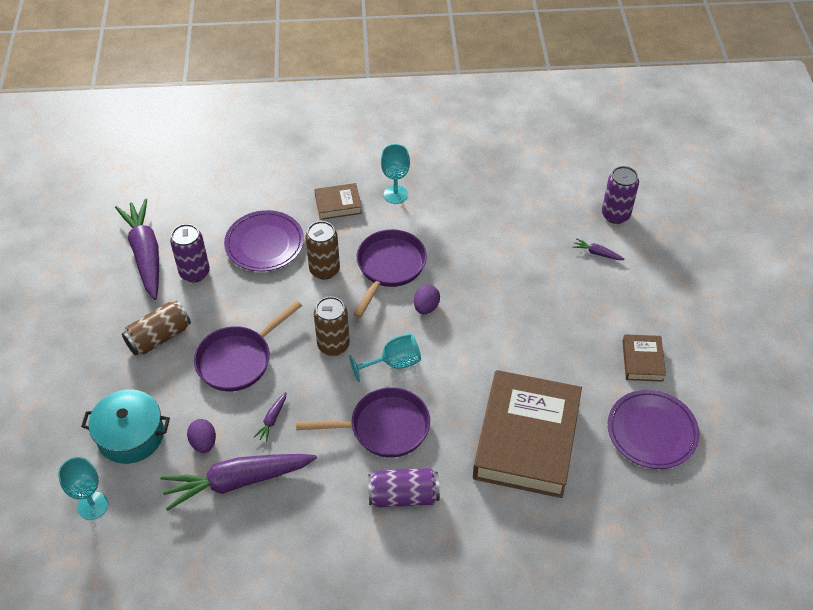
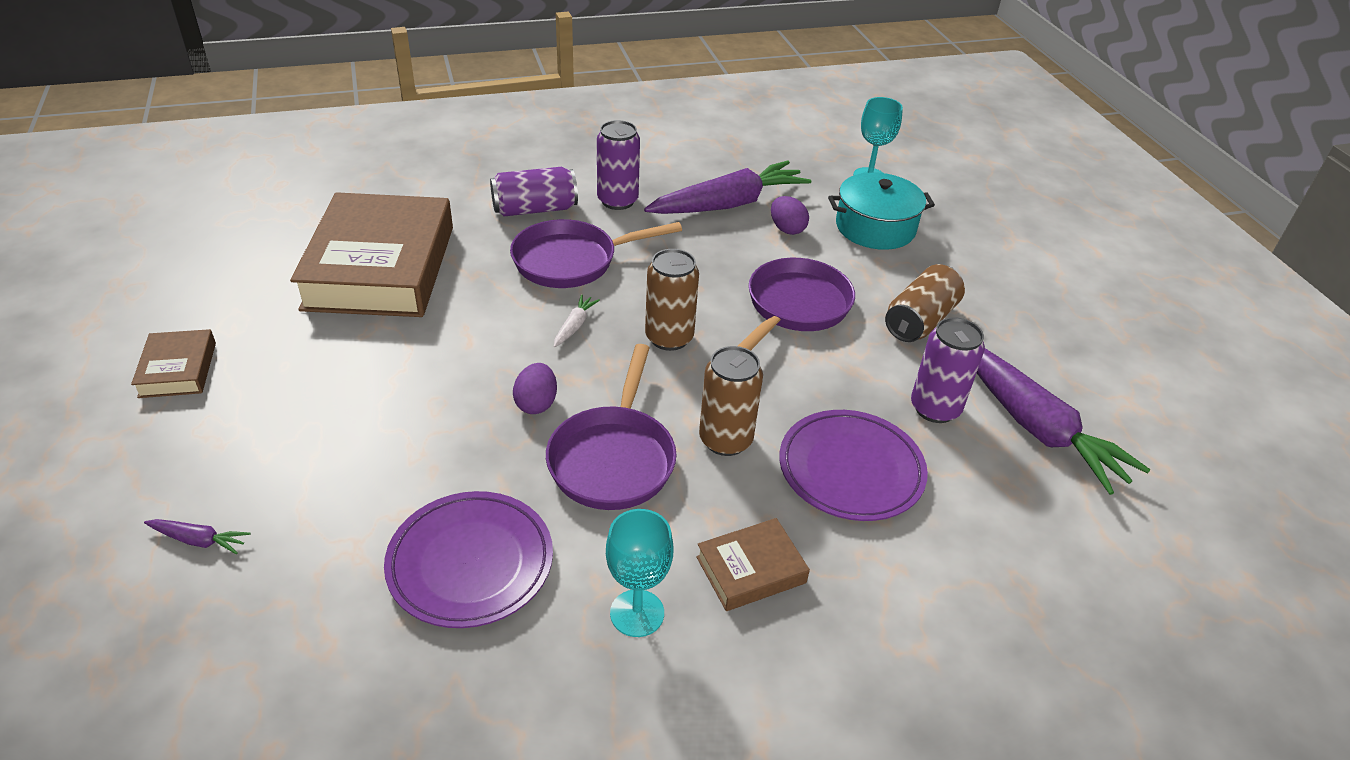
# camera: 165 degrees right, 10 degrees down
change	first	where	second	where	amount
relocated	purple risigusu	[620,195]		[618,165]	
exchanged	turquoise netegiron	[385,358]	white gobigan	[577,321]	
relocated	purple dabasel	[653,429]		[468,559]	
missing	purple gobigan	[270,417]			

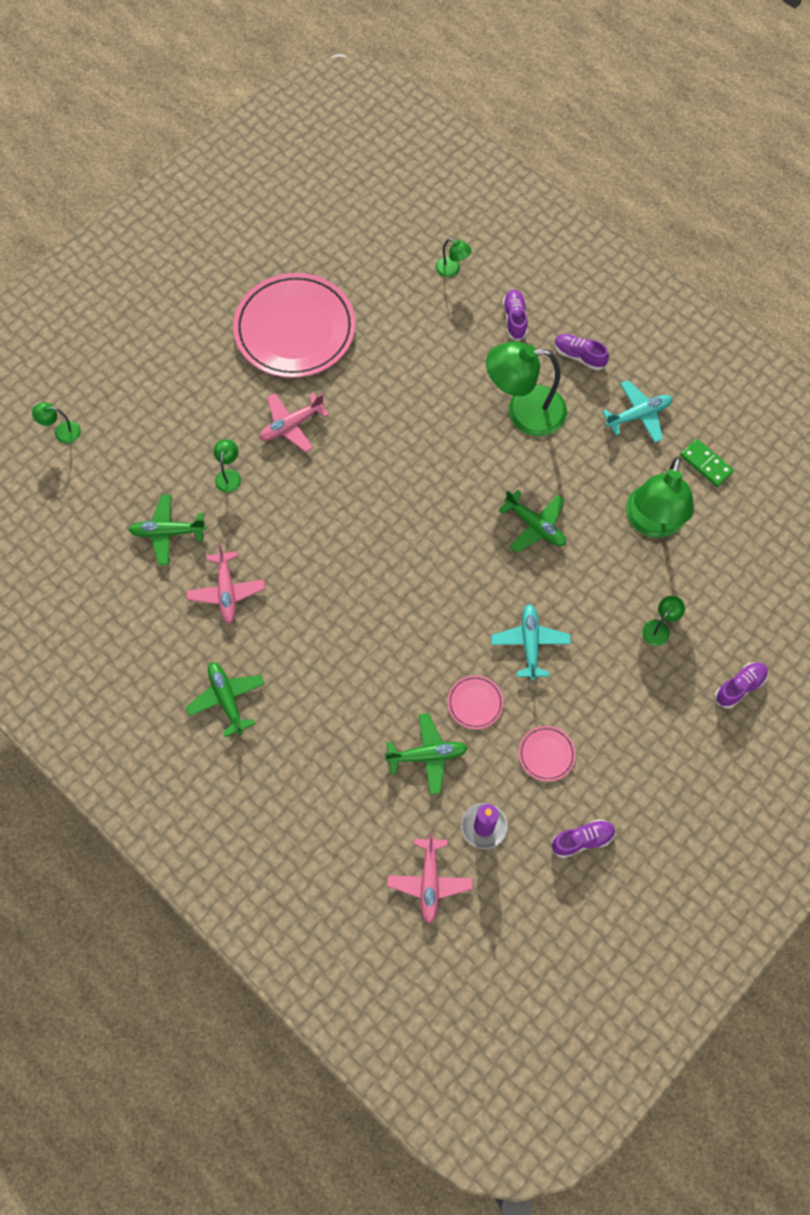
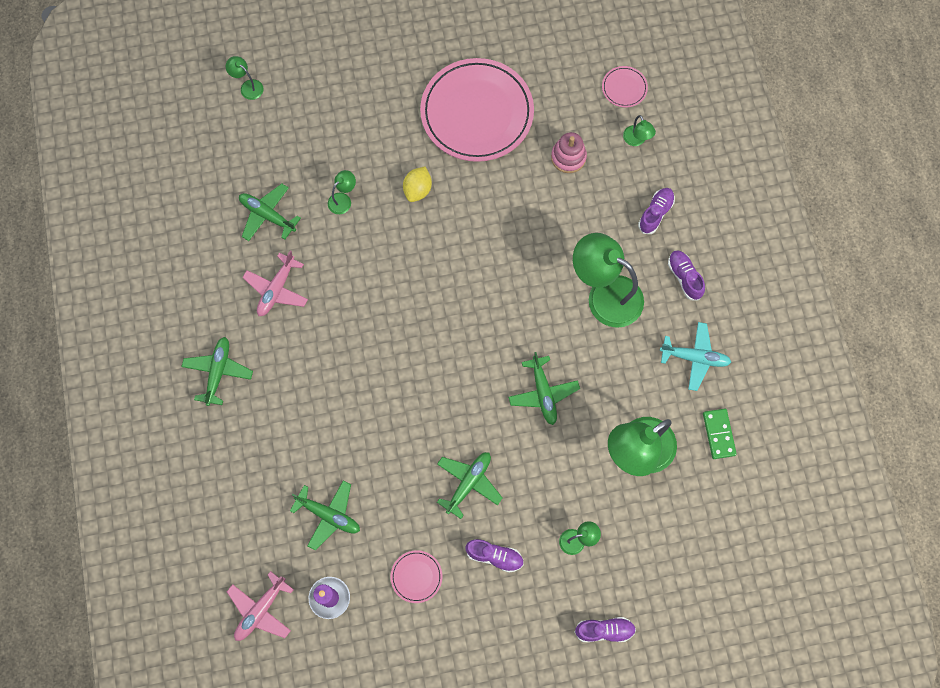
# camera: 35 degrees right, 5 degrees up
change	first	where	second	where	amount
exchanged	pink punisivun	[294,423]	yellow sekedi	[417,184]	
colour	turquoise punisivun	[531,642]	green punisivun	[469,485]	
relocated	pink dabasel	[475,702]		[625,86]	
relocated	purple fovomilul	[583,838]		[494,556]	
appeared			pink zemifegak	[569,152]	

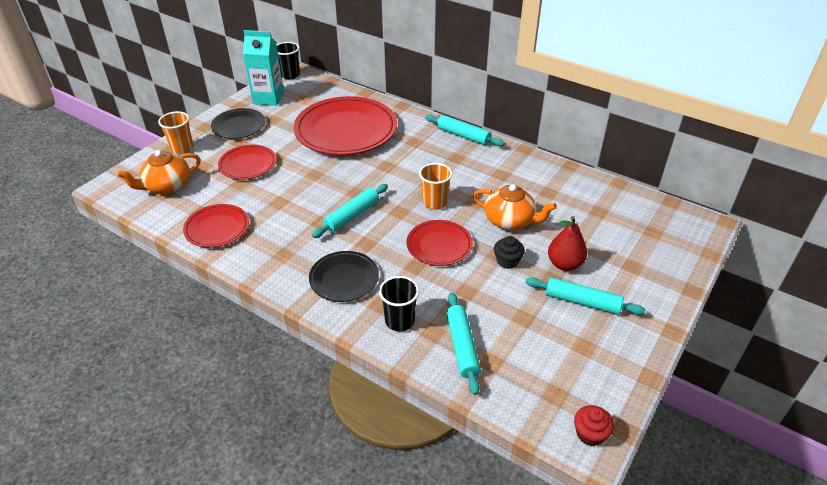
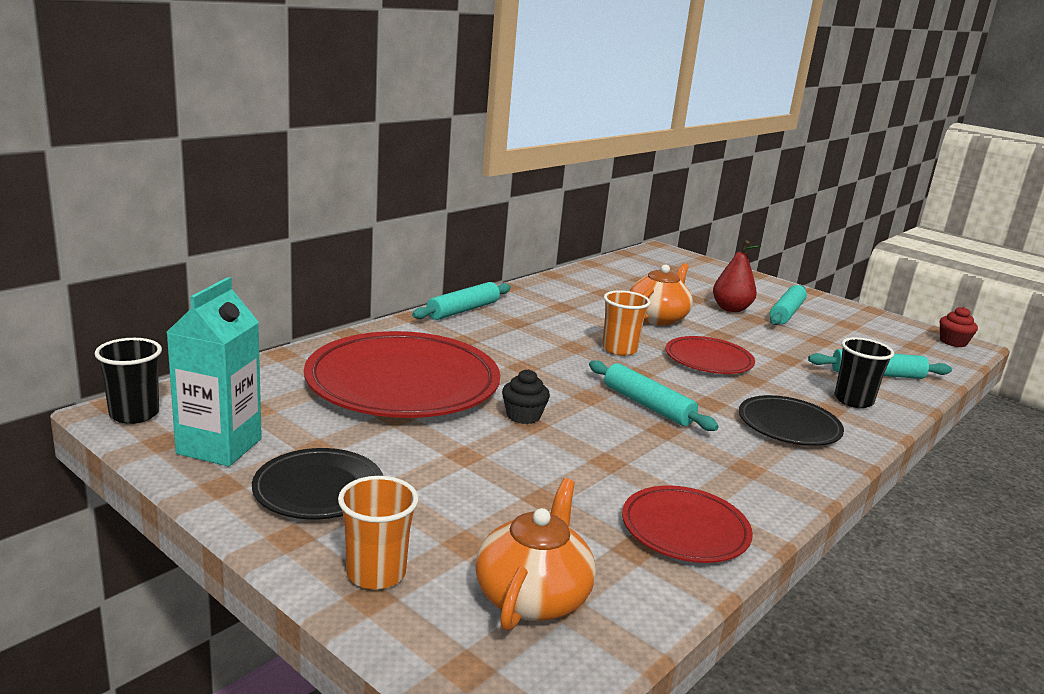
# camera: 85 degrees left, 20 degrees down
change	first	where	second	where	amount
missing	red dabasel	[247,162]			
spun	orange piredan	[159,172]		[536,554]	135 degrees counterclockwise
relocated	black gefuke	[509,252]		[526,396]	

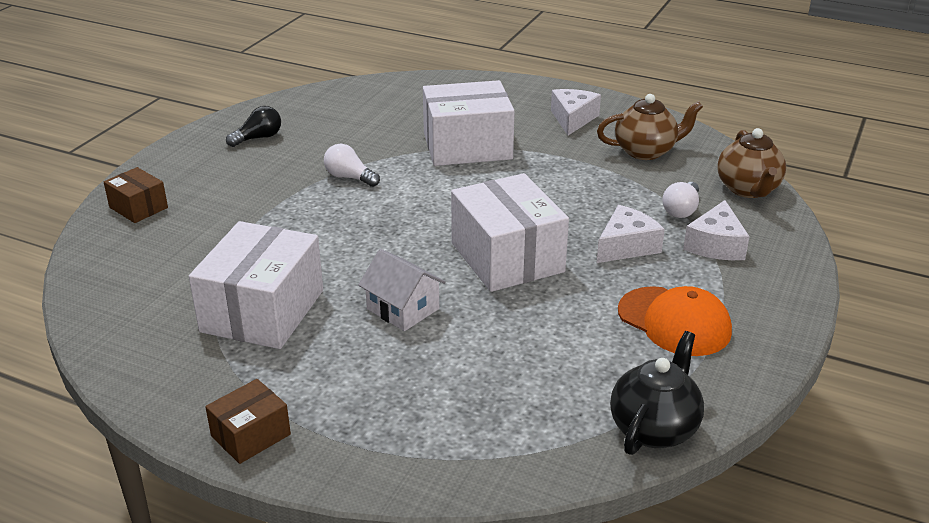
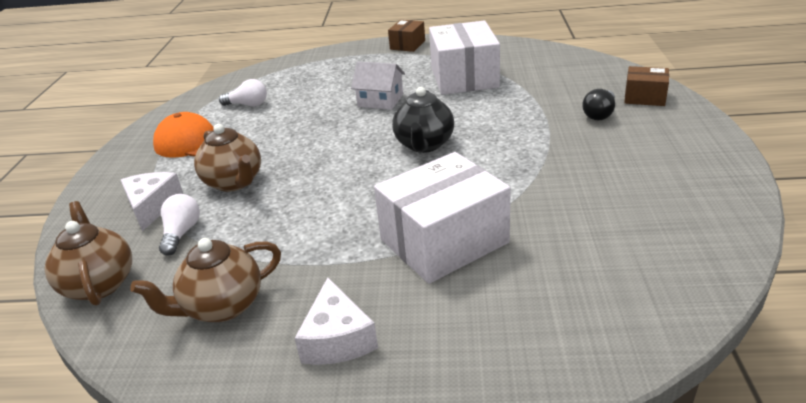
# camera: 160 degrees right, 0 degrees up
change	first	where	second	where	amount
relocated	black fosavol	[253,126]		[598,104]	
relocated	white fosavol	[352,165]		[243,93]	
missing	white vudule	[510,232]			
exchanged	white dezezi	[631,234]	brown piredan	[227,158]	
relocated	black piredan	[657,393]		[423,120]	

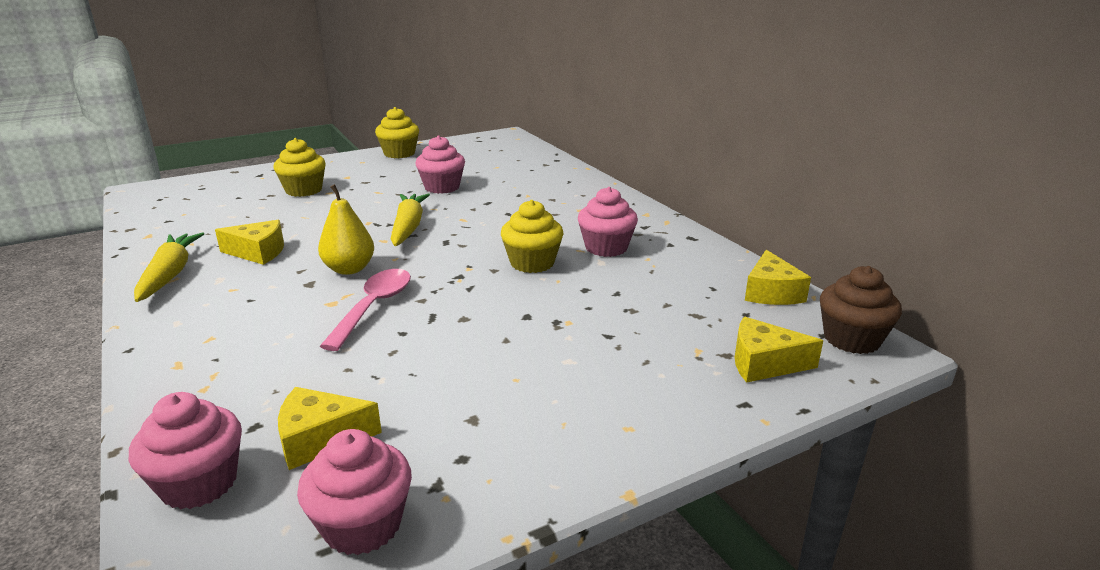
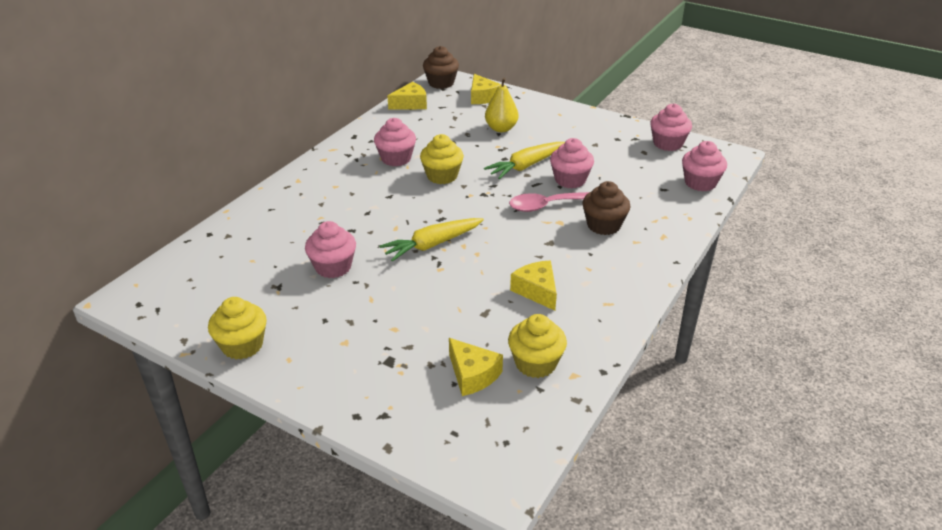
# camera: 120 degrees left, 10 degrees up
change	first	where	second	where	amount
relocated	yellow gefuke	[299,167]		[537,346]	
relocated	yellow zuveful	[346,229]		[502,105]	
relocated	yellow gobigan	[169,267]		[524,160]	
relocated	yellow dezezi	[330,428]		[476,367]	
appeared			pink gefuke	[572,163]	
appeared			brown gefuke	[606,208]	

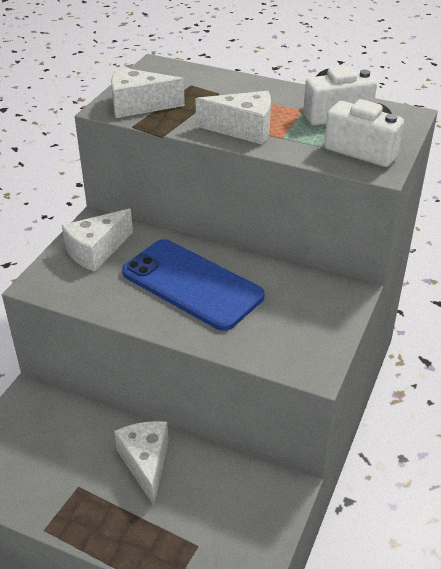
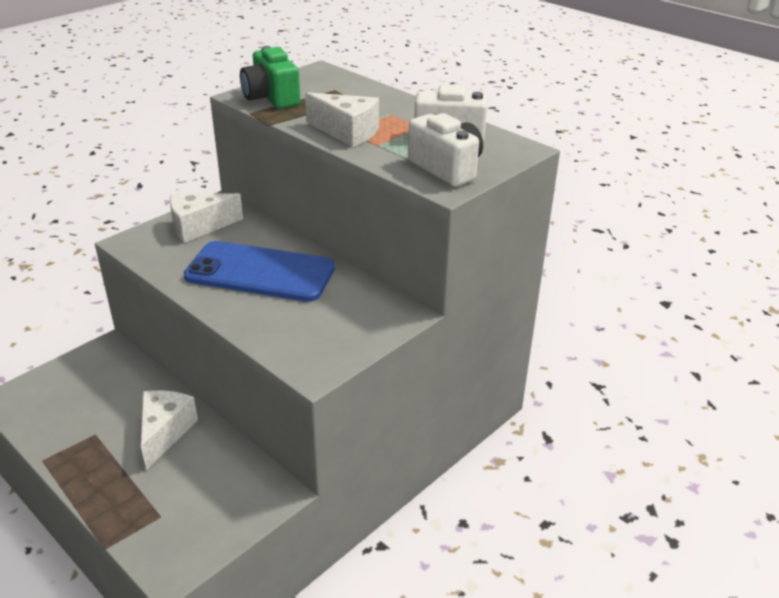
# camera: 20 degrees right, 5 degrees down
change	first	where	second	where	amount
exchanged	white dezezi	[148,92]	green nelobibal	[270,77]	
spun	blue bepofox	[193,285]		[259,271]	45 degrees counterclockwise

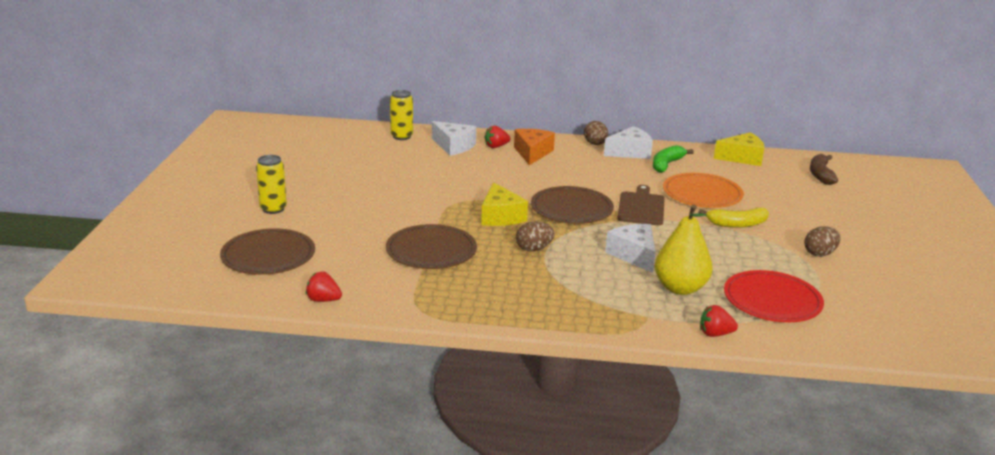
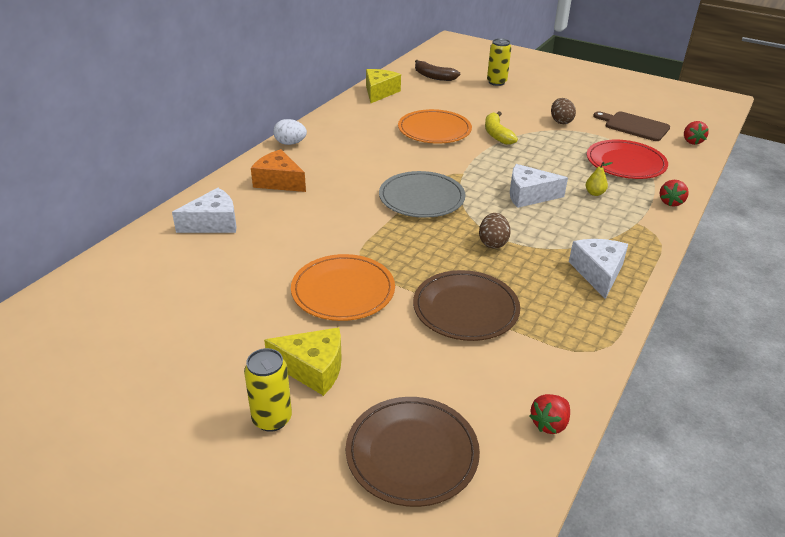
# camera: 65 degrees left, 10 degrees up
change	first	where	second	where	amount
relocated	yellow risigusu	[401,115]		[499,62]	
colour	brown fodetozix	[596,133]	white fodetozix	[290,132]	
relocated	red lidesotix	[497,136]		[696,133]	
relocated	white dezezi	[628,142]		[598,269]	
missing	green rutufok	[673,159]			
relocated	yellow dezezi	[504,204]		[303,361]	
relocated	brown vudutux	[641,205]		[631,126]	
colour	brown dabasel	[572,205]	grey dabasel	[422,194]	
size	yellow zuveful	[683,250]		[599,179]	x0.43
spun	yellow rutufok	[733,217]		[501,128]	150 degrees clockwise
appeared			orange dabasel	[343,287]	

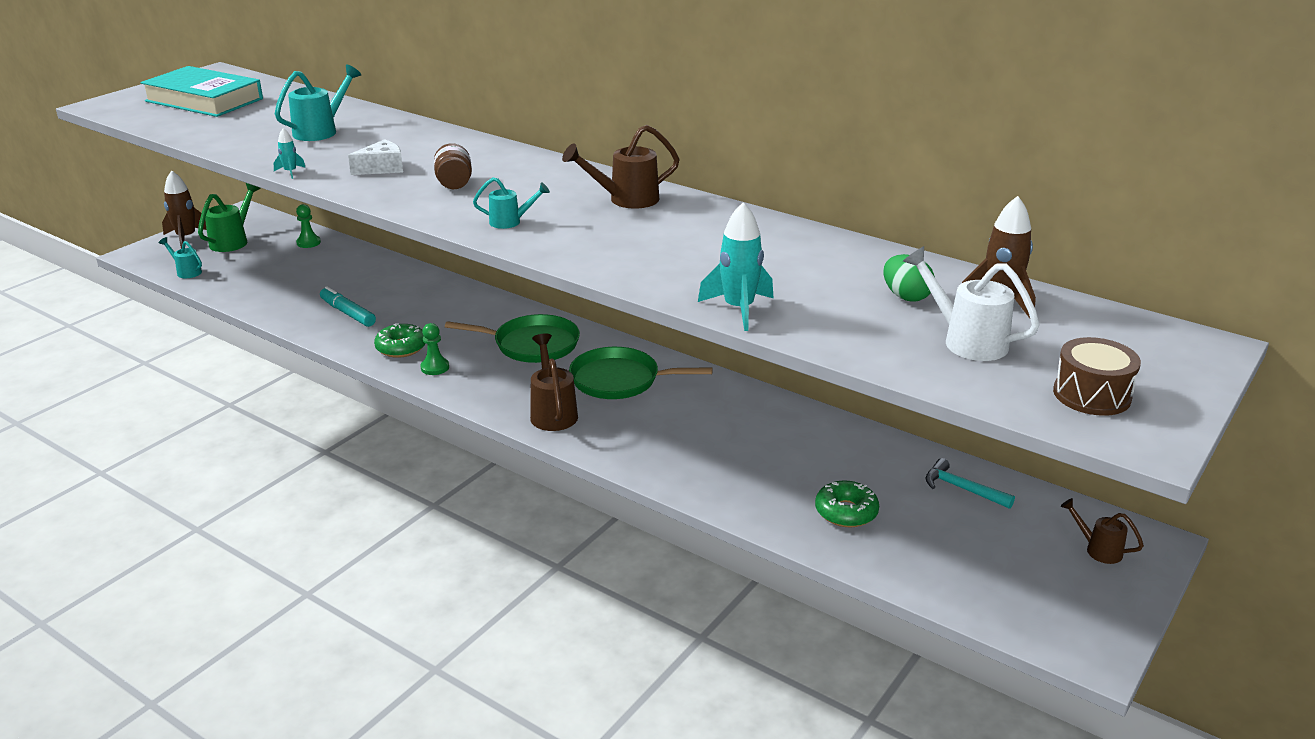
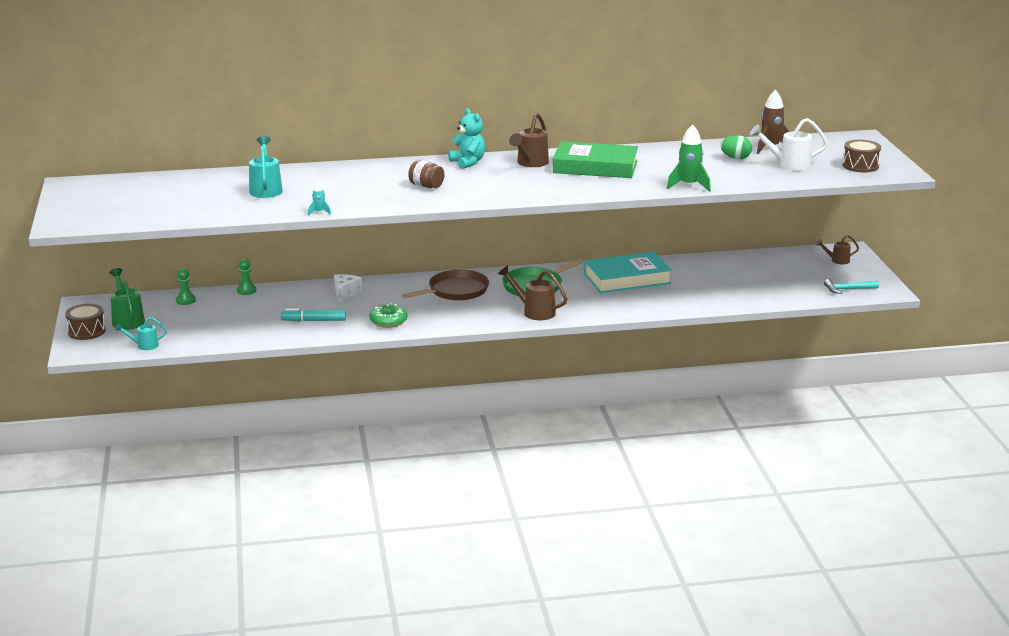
# camera: 45 degrees left, 5 degrees down
change	first	where	second	where	amount
relocated	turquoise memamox	[201,91]		[628,272]	
relocated	white dezezi	[375,157]		[348,288]	
exchanged	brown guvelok	[184,209]	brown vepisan	[85,322]	
missing	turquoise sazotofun	[511,203]			
colour	turquoise guvelok	[735,266]	green guvelok	[689,158]	
colour	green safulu	[512,338]	brown safulu	[445,285]	
relocated	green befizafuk	[435,349]		[246,277]	
relocated	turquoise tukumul	[970,483]		[851,286]	
missing	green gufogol	[847,504]			
appeared			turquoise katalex	[466,138]	
appeared			green memamox	[595,159]	

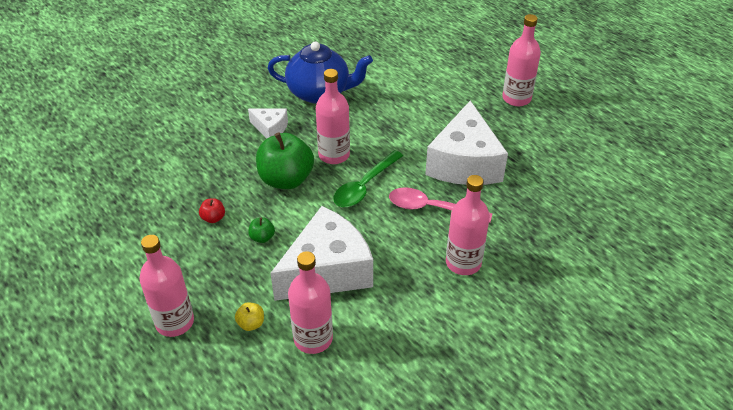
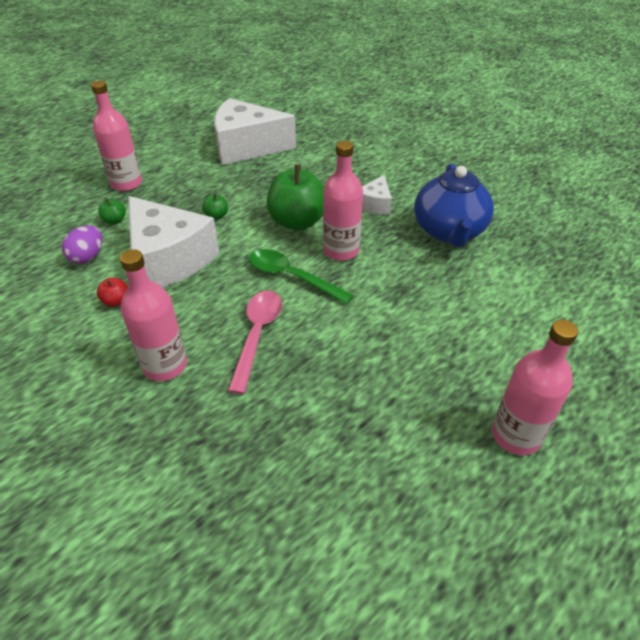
# camera: 85 degrees right, 0 degrees up
change	first	where	second	where	amount
relocated	white dezezi	[466,142]		[255,131]	
relocated	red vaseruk	[212,210]		[112,292]	
exchanged	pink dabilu	[310,302]	purple fodetozix	[82,244]	
colour	yellow vaseruk	[249,316]	green vaseruk	[112,211]	

